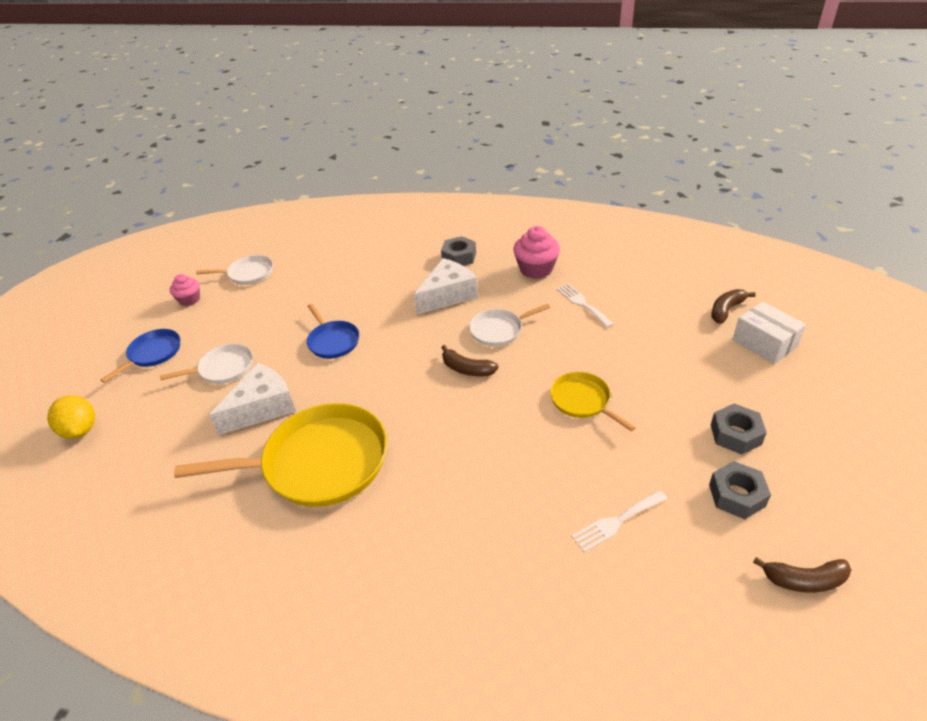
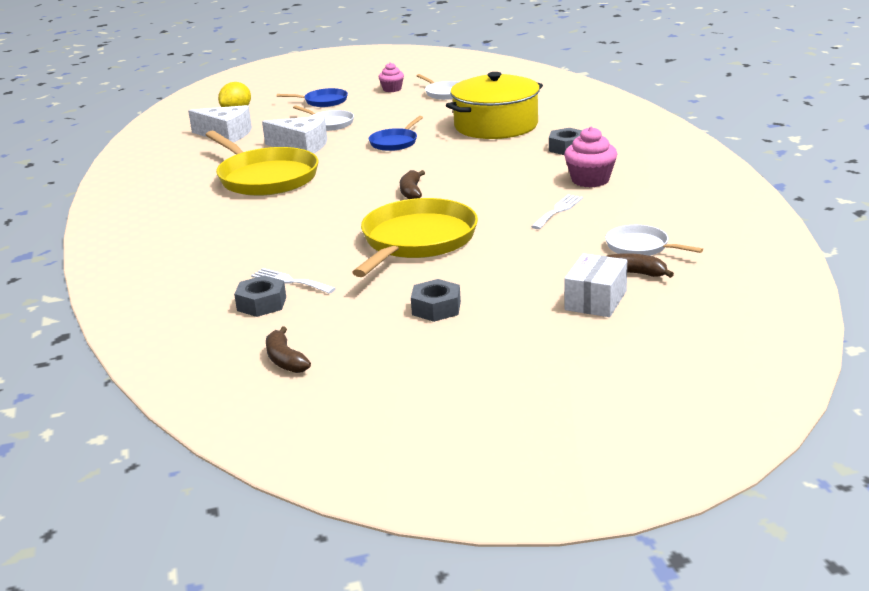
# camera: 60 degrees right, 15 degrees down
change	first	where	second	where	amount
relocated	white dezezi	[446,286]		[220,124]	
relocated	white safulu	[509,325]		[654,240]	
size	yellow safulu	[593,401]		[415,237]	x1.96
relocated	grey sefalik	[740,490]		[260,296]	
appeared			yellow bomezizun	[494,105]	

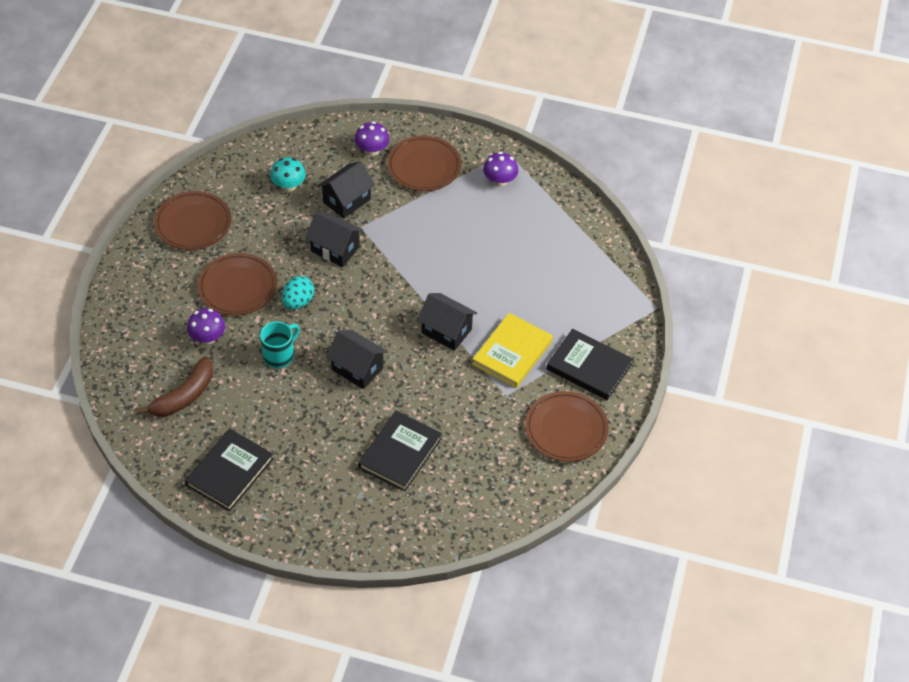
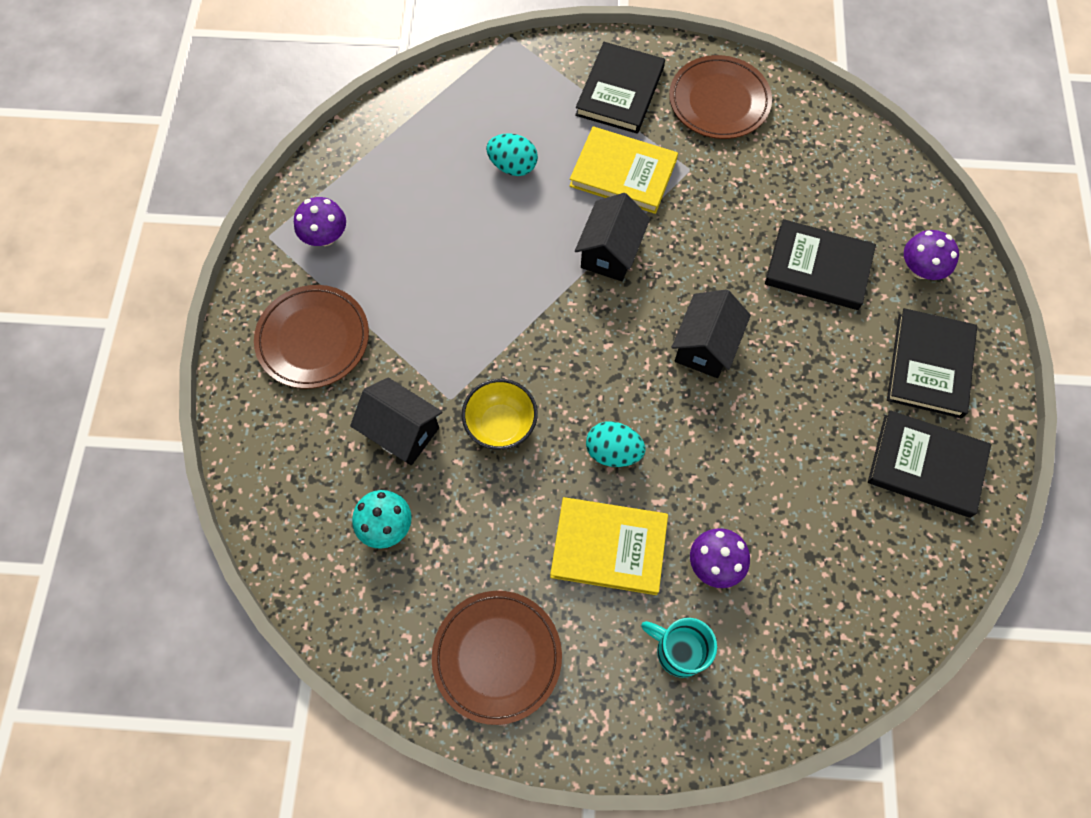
# camera: 100 degrees left, 15 degrees up
change	first	where	second	where	amount
relocated	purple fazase	[372,138]		[931,255]	
exchanged	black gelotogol	[334,239]	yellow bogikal	[500,414]	
exchanged	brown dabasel	[237,284]	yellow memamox	[609,546]	
relocated	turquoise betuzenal	[280,344]		[679,648]	
missing	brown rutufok	[175,386]			
appeared			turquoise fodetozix	[512,155]	
appeared			black memamox	[932,363]	

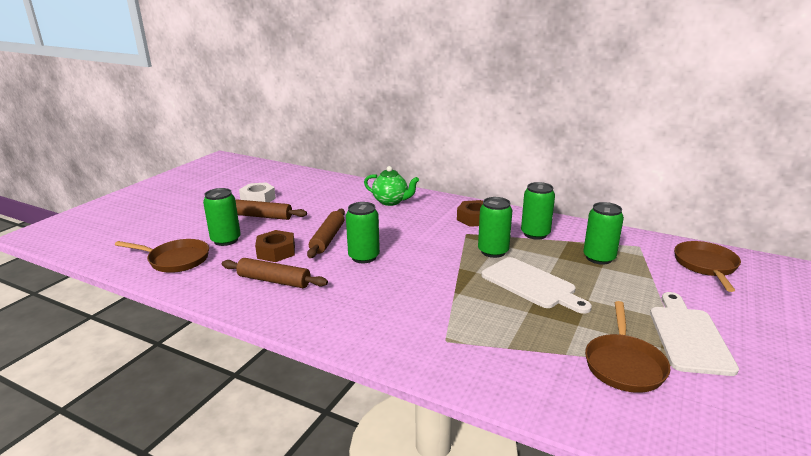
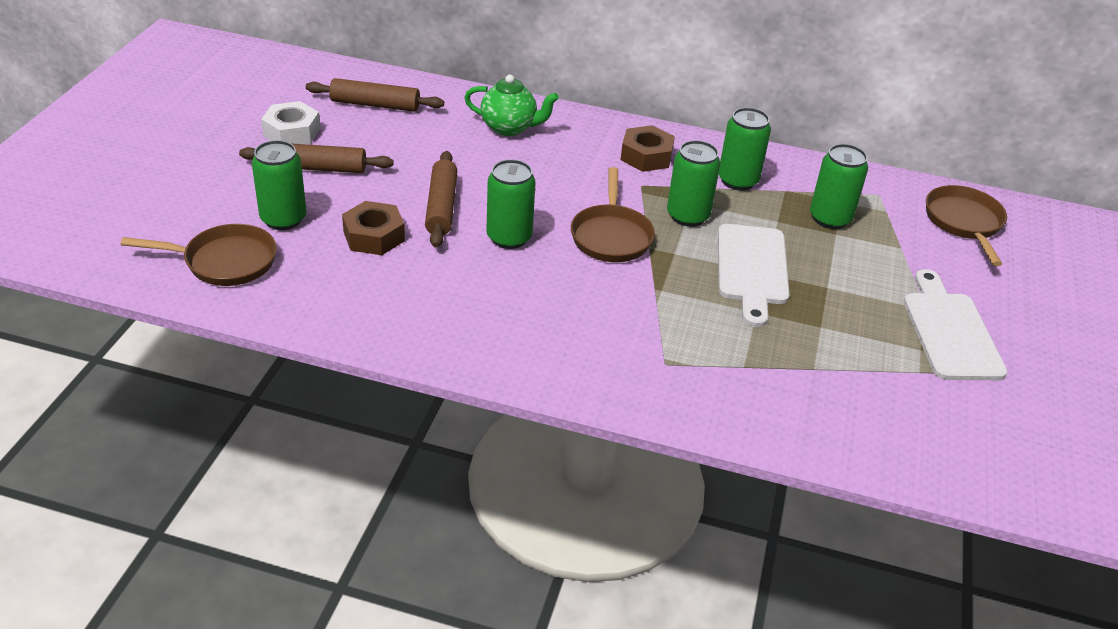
# camera: 15 degrees left, 15 degrees up
change	first	where	second	where	amount
spun	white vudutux	[537,285]		[754,275]	60 degrees clockwise
relocated	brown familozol	[275,273]		[375,95]	
relocated	brown safulu	[628,347]		[613,214]	

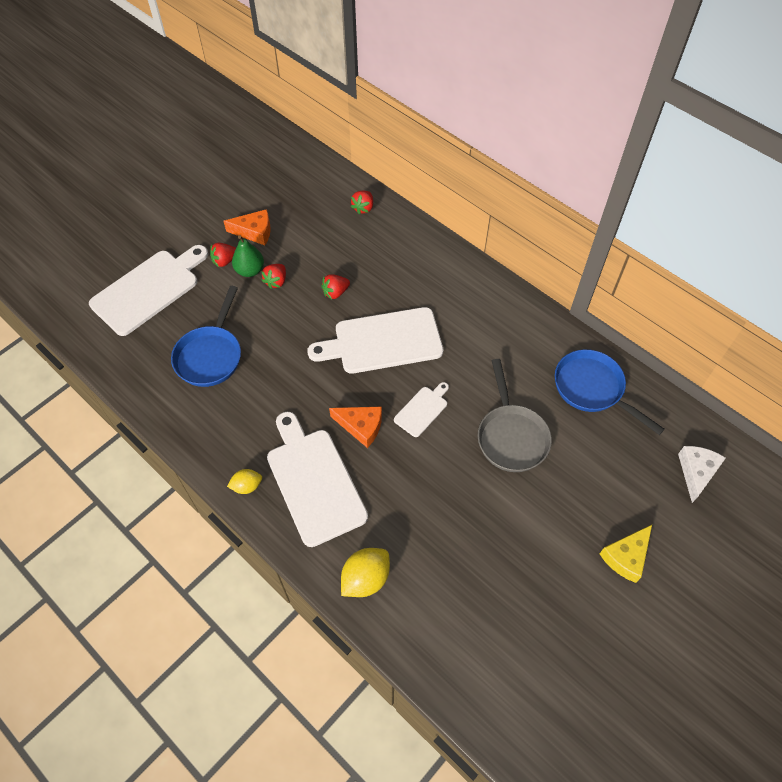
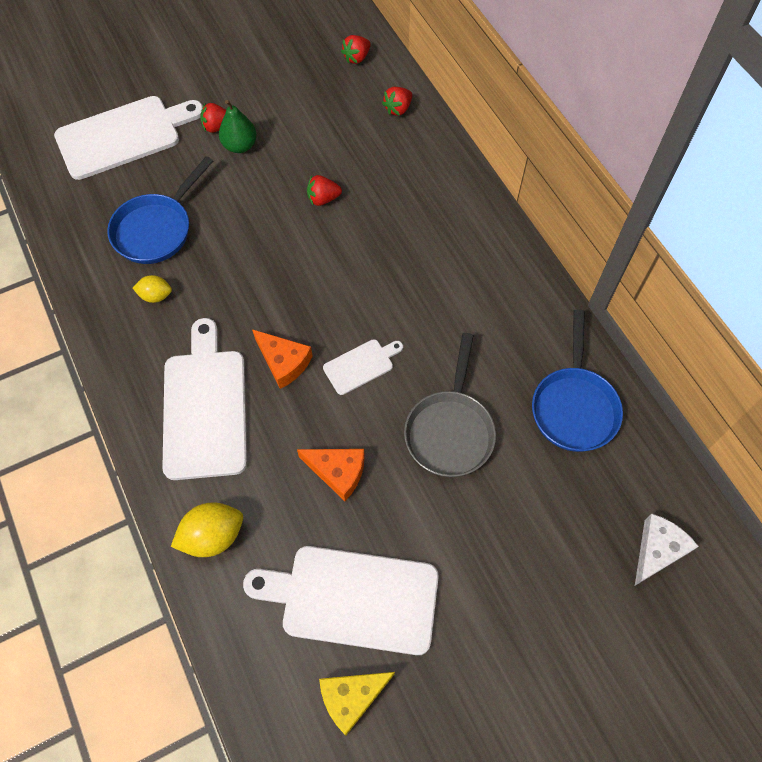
# camera: 20 degrees right, 5 degrees up
change	first	where	second	where	amount
relocated	orange dezezi	[247,227]		[331,475]	
relocated	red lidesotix	[273,276]		[356,49]	
relocated	white vudutux	[375,340]		[341,600]	
spun	blue safulu	[610,392]		[577,381]	150 degrees counterclockwise
relocated	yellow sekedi	[244,481]		[152,289]	
relocated	yellow dezezi	[626,554]		[357,703]	

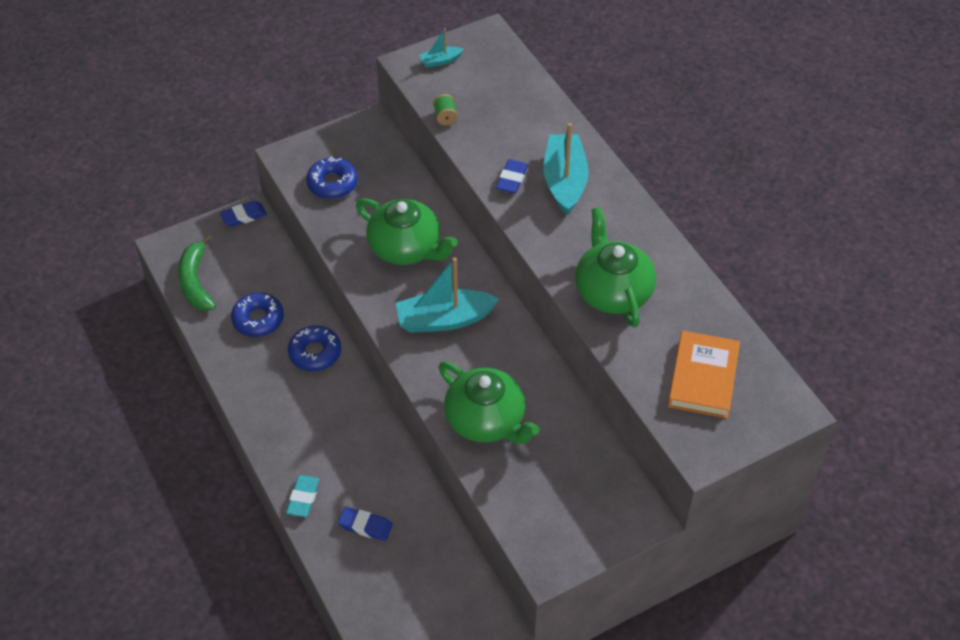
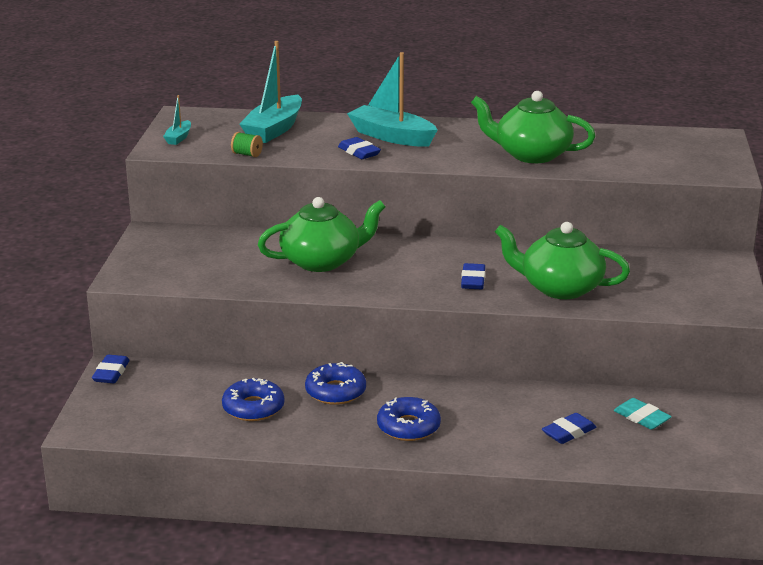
# camera: 55 degrees left, 25 degrees down
change	first	where	second	where	amount
relocated	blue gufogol	[332,178]		[409,419]	
missing	green rutufok	[197,272]			
relocated	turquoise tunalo	[447,295]		[270,92]	
missing	orange memamox	[704,374]			
spun	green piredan	[489,402]		[562,260]	150 degrees counterclockwise
relocated	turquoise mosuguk	[303,496]		[643,414]	
appeared			blue mosuguk	[473,276]	

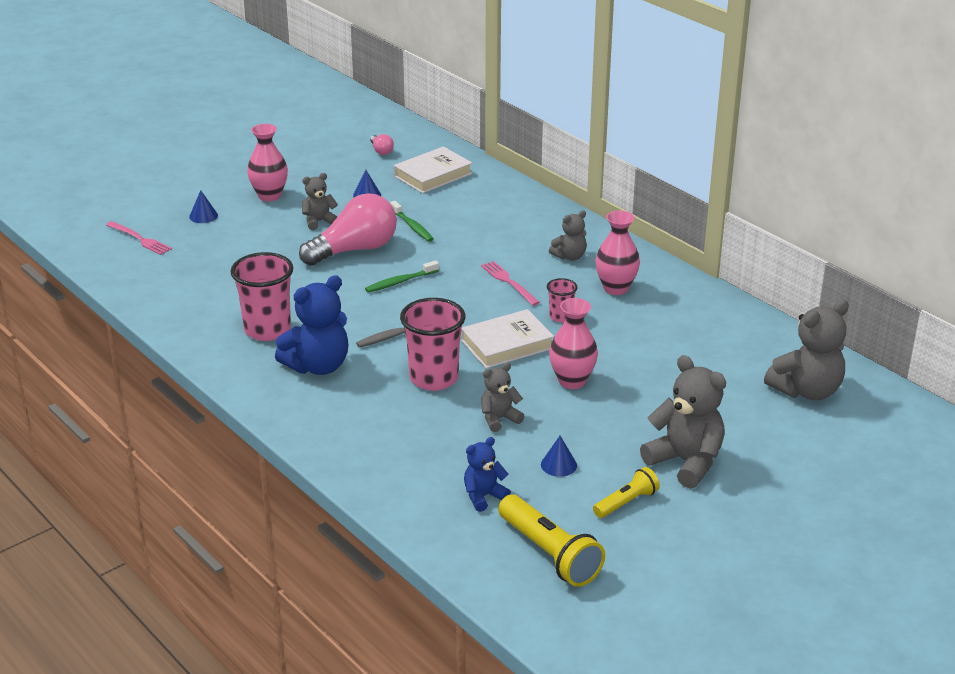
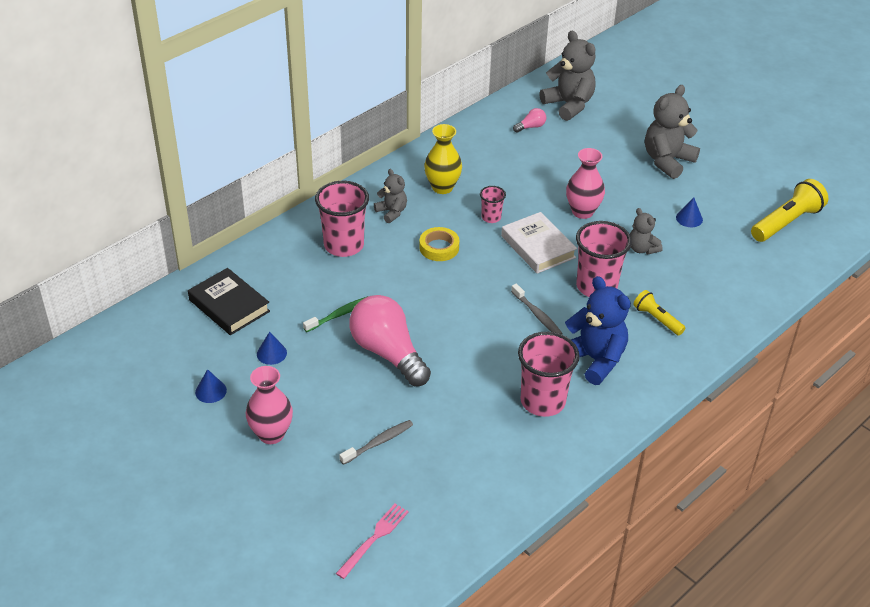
# camera: 95 degrees left, 10 degrees up
change	first	where	second	where	amount
relocated	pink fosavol	[382,144]		[529,120]	
colour	white memamox	[433,170]	black memamox	[229,301]	
missing	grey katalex	[320,201]			
relocated	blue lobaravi	[203,206]		[211,386]	
colour	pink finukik	[617,253]	yellow finukik	[443,159]	
missing	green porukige	[402,276]			
exchanged	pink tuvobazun	[510,283]	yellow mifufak	[439,244]	
missing	blue katalex	[487,474]			
relocated	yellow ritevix	[626,492]		[659,313]	
appeared			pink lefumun	[342,219]	
appeared			grey porukige	[376,442]	

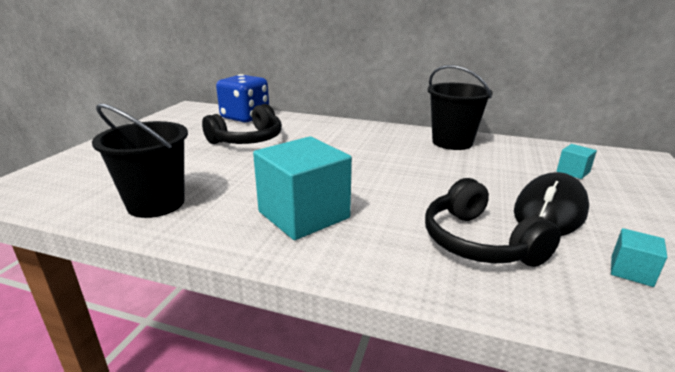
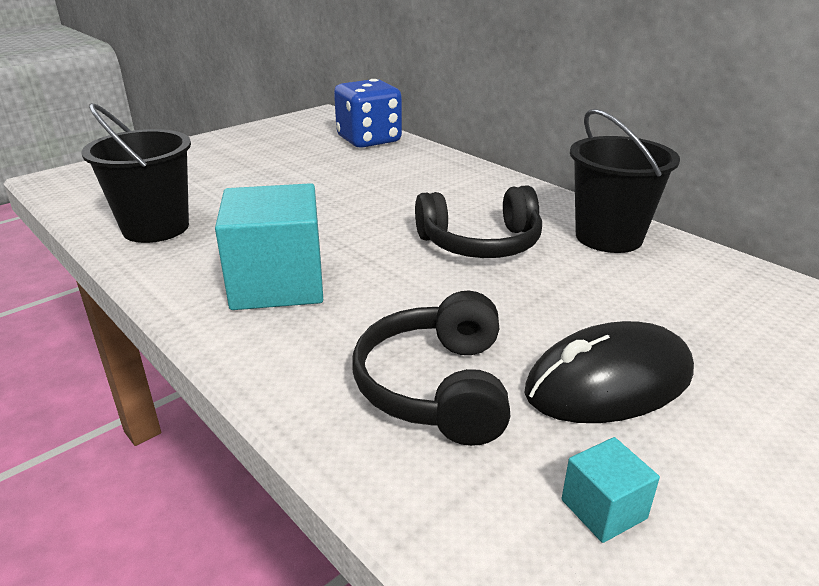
# camera: 30 degrees right, 5 degrees up
change	first	where	second	where	amount
relocated	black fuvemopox	[242,124]		[478,222]	
missing	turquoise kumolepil	[577,161]			

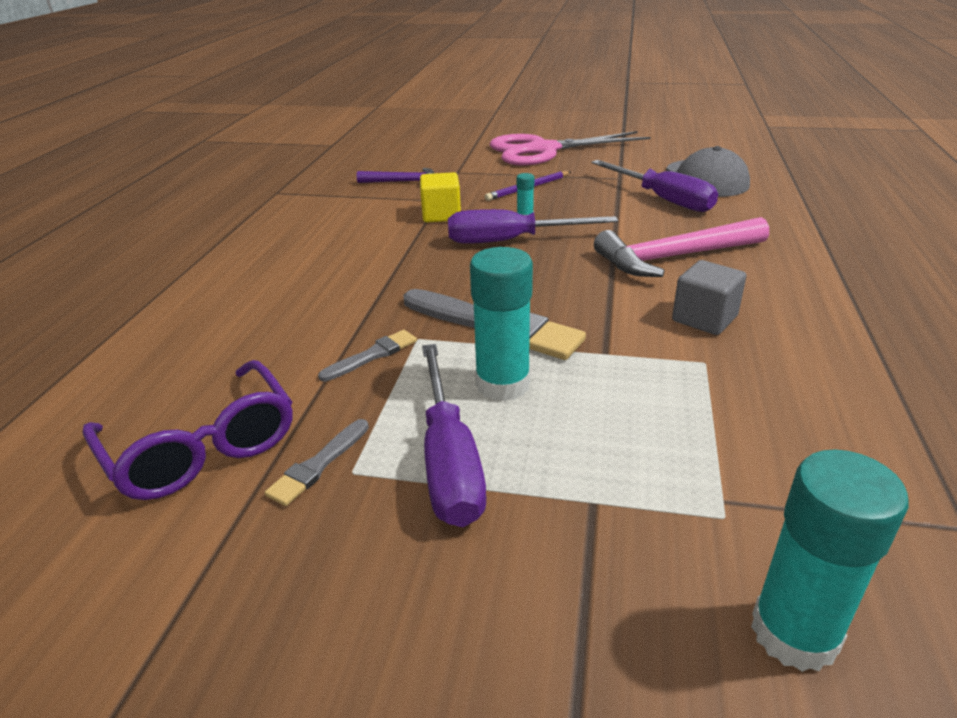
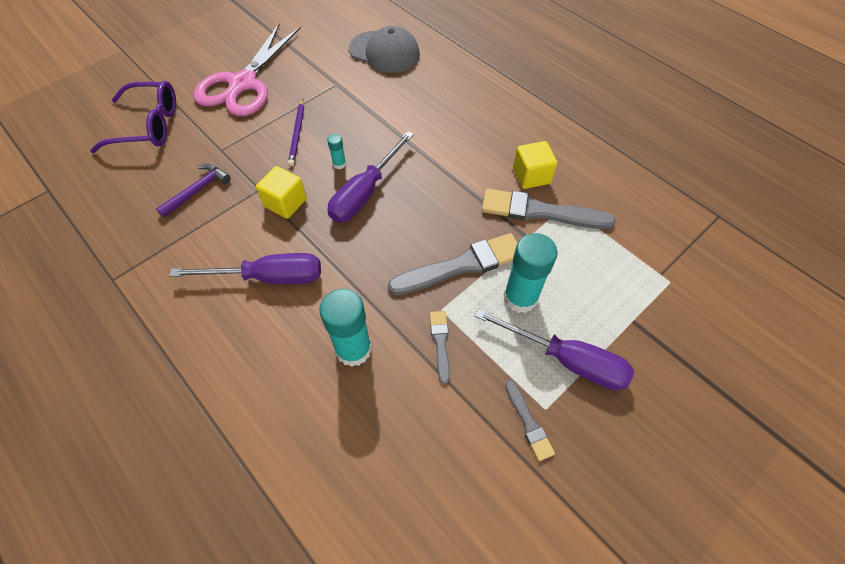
# camera: 55 degrees left, 25 degrees up
change	first	where	second	where	amount
relocated	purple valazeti	[654,186]		[245,268]	
missing	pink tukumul	[681,247]			
colour	grey kumolepil	[709,297]	yellow kumolepil	[535,165]	
relocated	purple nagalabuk	[188,430]		[133,117]	
relocated	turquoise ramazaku	[830,560]		[345,328]	
appeared			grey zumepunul	[549,209]	

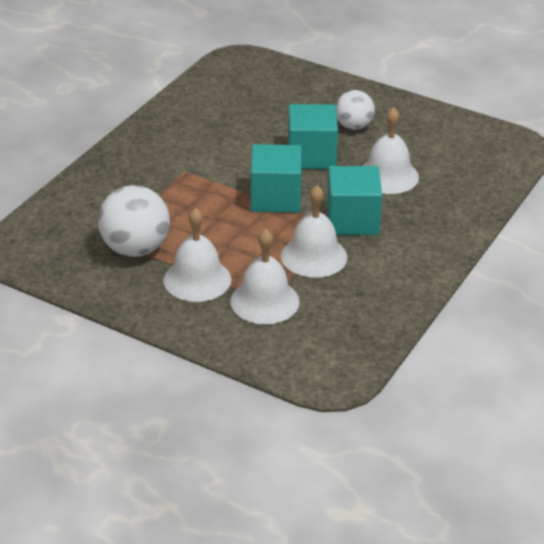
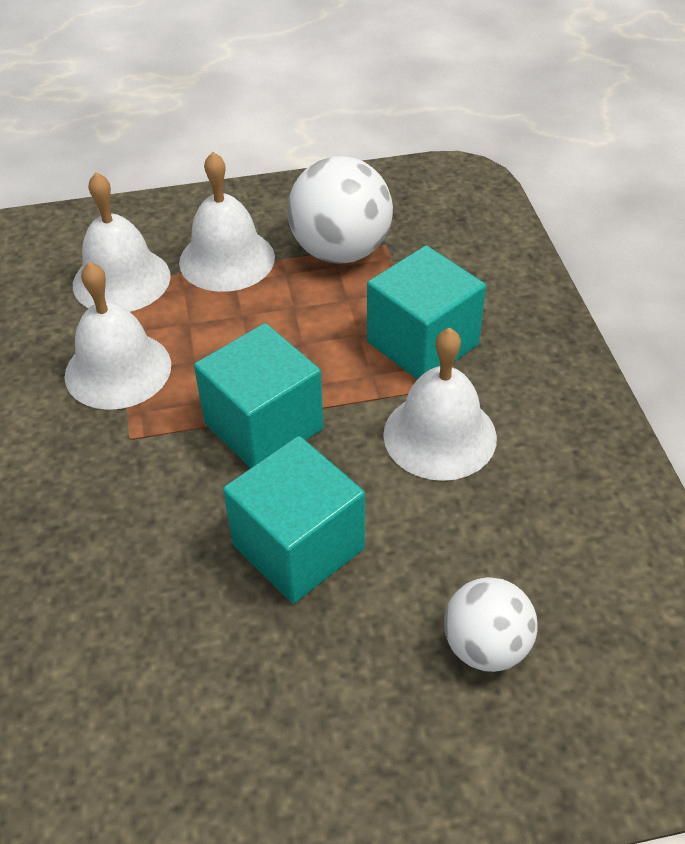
# camera: 140 degrees right, 10 degrees up
change	first	where	second	where	amount
relocated	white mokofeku	[355,110]		[491,624]	
relocated	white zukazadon	[391,150]		[440,404]	
relocated	turquoise kumolepil	[354,200]		[426,313]	

